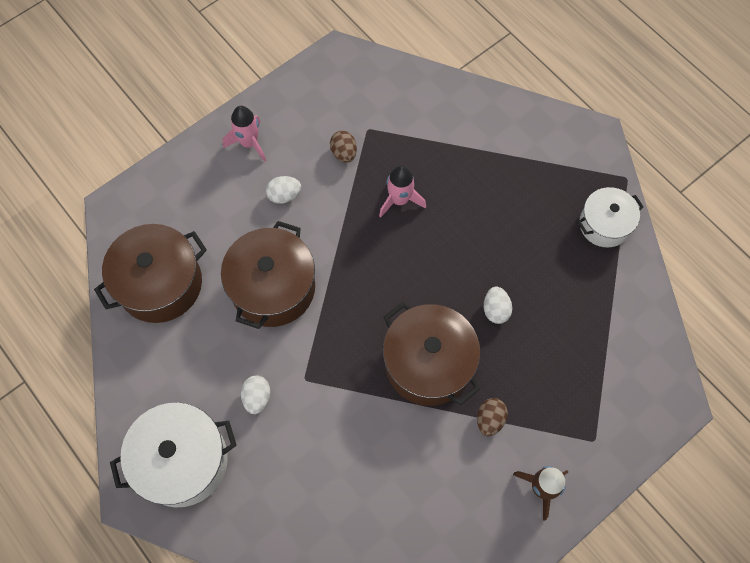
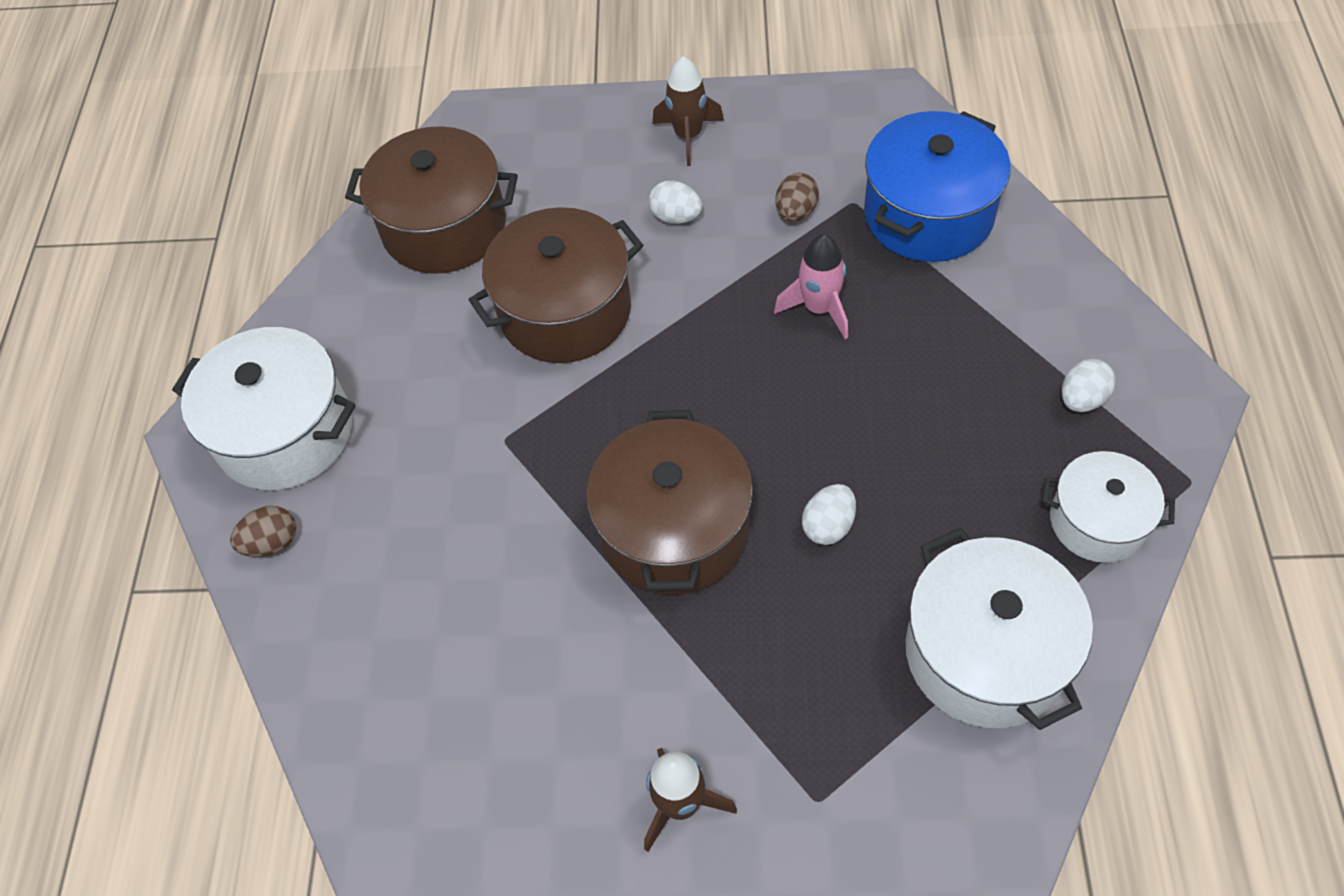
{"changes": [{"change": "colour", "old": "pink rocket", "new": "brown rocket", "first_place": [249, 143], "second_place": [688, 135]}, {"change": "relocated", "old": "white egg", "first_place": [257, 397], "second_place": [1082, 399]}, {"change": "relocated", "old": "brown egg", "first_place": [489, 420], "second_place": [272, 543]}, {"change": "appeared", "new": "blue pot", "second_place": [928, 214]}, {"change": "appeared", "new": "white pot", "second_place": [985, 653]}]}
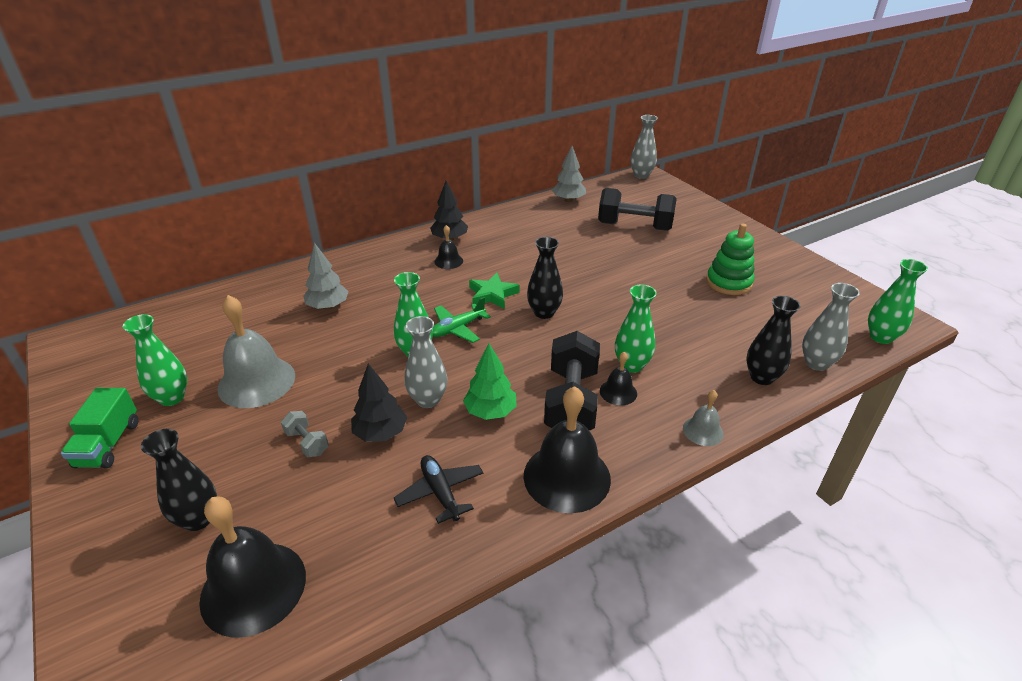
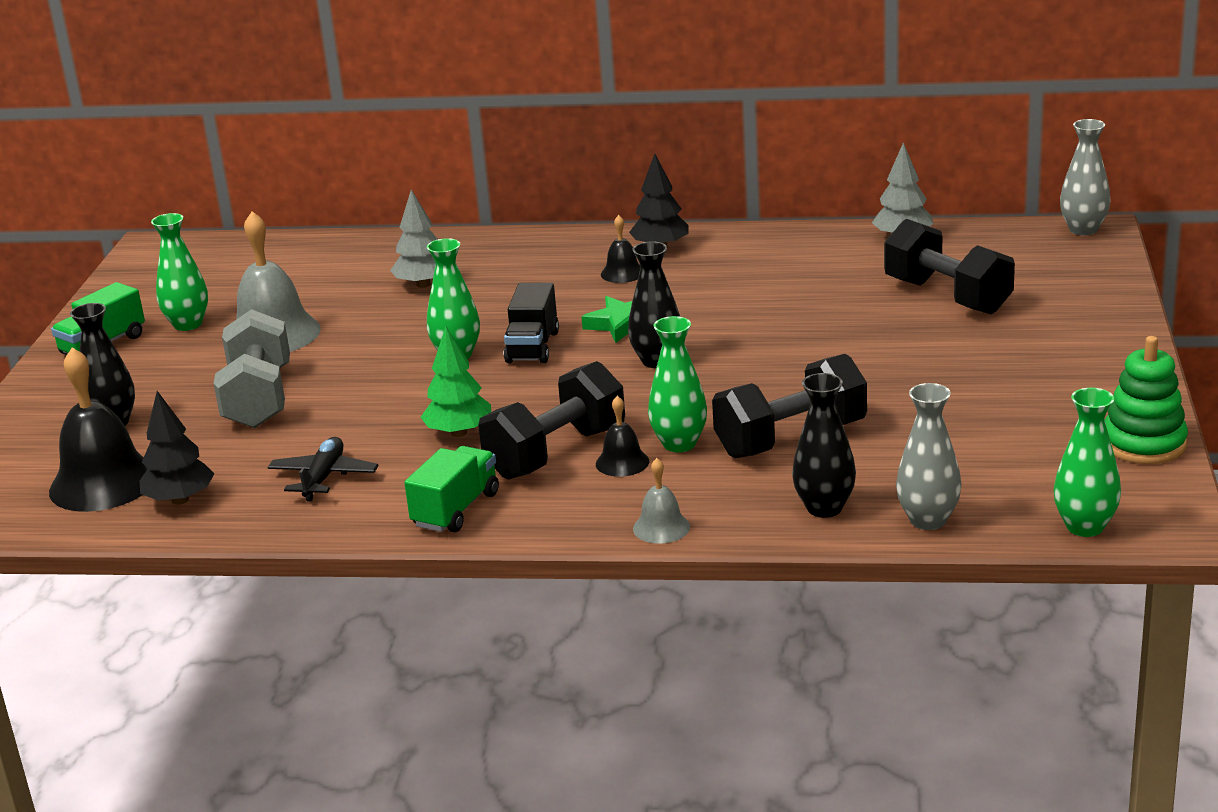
{"changes": [{"change": "size", "old": "grey dumbbell", "first_place": [307, 443], "second_place": [258, 399], "factor": 2.14}, {"change": "relocated", "old": "black tree", "first_place": [380, 433], "second_place": [180, 500]}, {"change": "missing", "old": "grey vase", "first_place": [428, 400]}, {"change": "exchanged", "old": "green plane", "new": "black truck", "first_place": [457, 328], "second_place": [532, 347]}, {"change": "exchanged", "old": "black bell", "new": "green truck", "first_place": [567, 477], "second_place": [456, 510]}, {"change": "relocated", "old": "green stacking toy", "first_place": [728, 282], "second_place": [1143, 444]}, {"change": "appeared", "new": "black dumbbell", "second_place": [791, 439]}]}
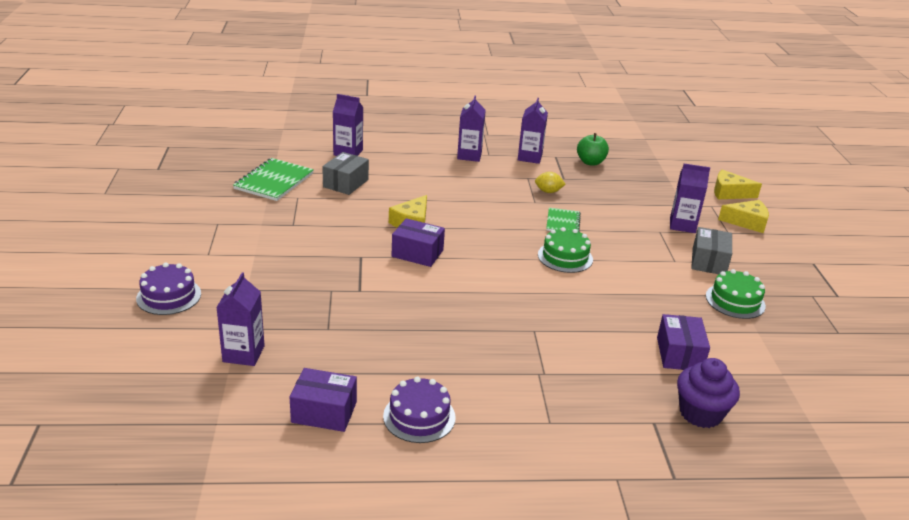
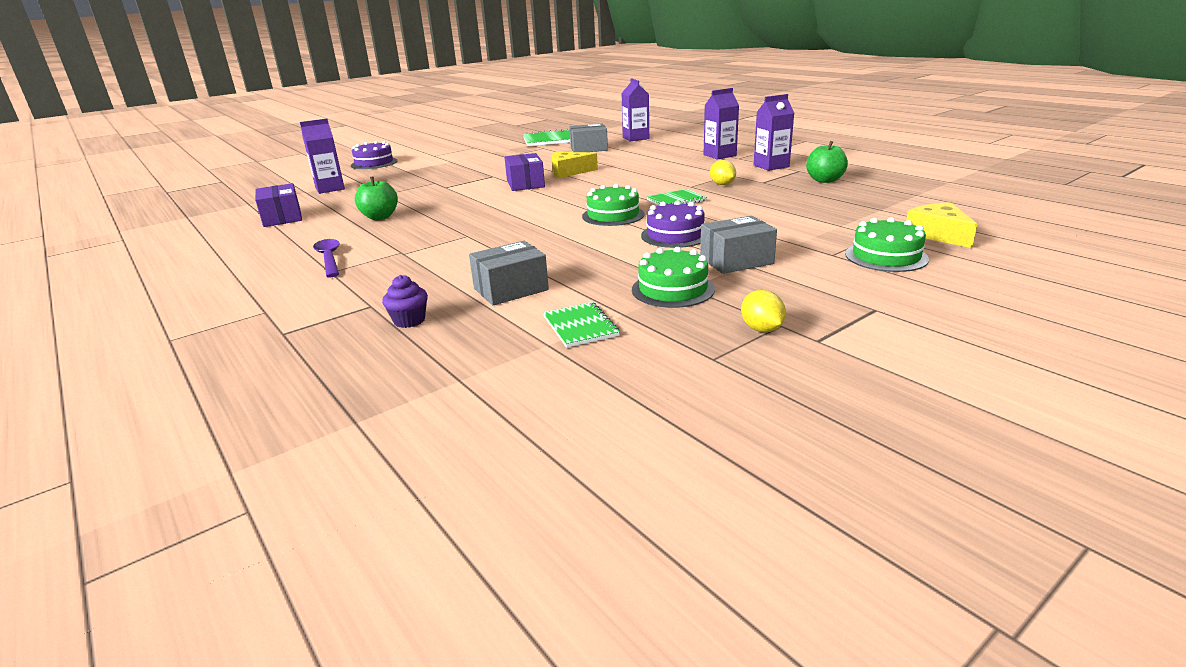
{"changes": [{"change": "relocated", "old": "purple cake", "first_place": [419, 416], "second_place": [675, 235]}, {"change": "colour", "old": "purple box", "new": "grey box", "first_place": [679, 354], "second_place": [511, 289]}, {"change": "missing", "old": "purple carton", "first_place": [682, 225]}, {"change": "size", "old": "purple cupcake", "first_place": [700, 413], "second_place": [409, 321], "factor": 0.58}, {"change": "exchanged", "old": "yellow cheese", "new": "green cake", "first_place": [747, 222], "second_place": [886, 256]}, {"change": "appeared", "new": "purple spoon", "second_place": [329, 258]}, {"change": "appeared", "new": "green apple", "second_place": [380, 217]}, {"change": "appeared", "new": "green notebook", "second_place": [580, 326]}, {"change": "appeared", "new": "yellow lemon", "second_place": [761, 329]}]}
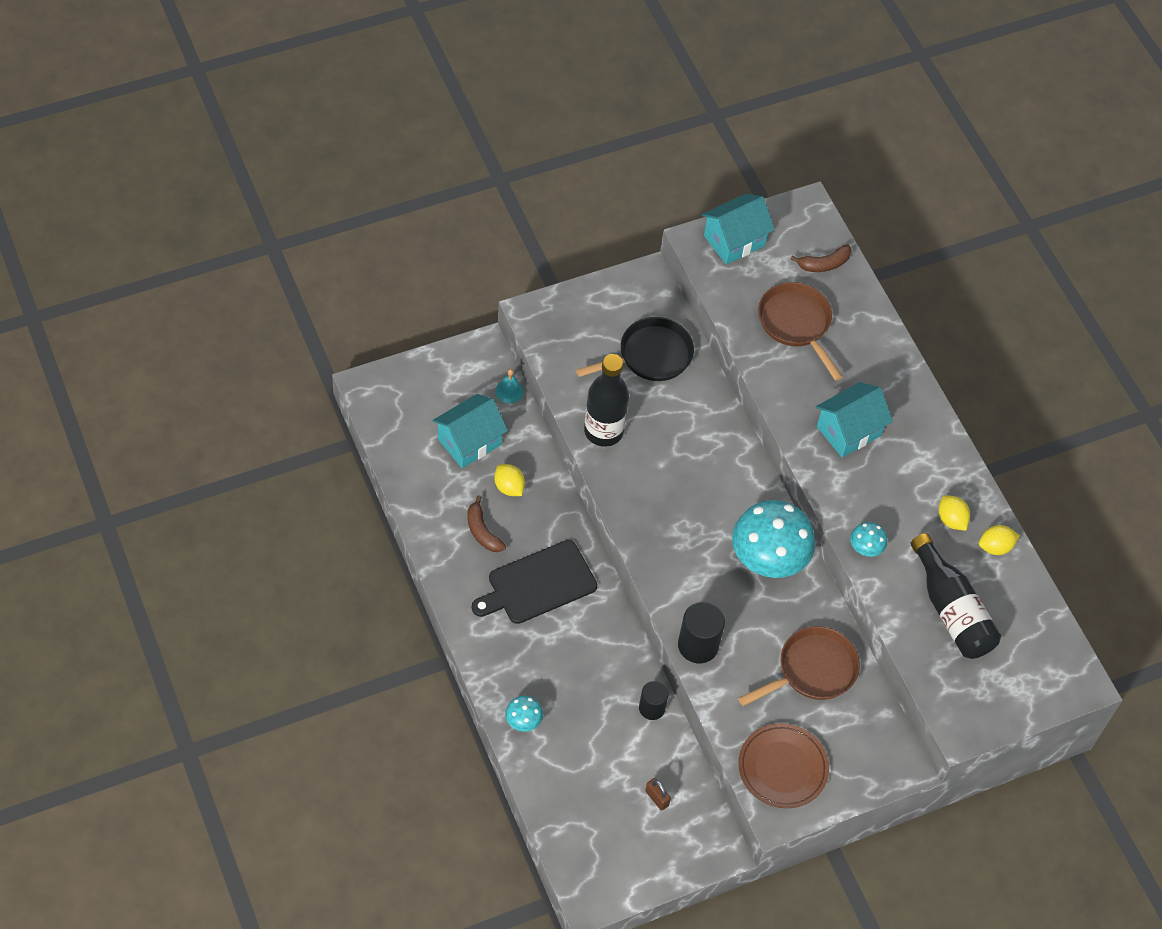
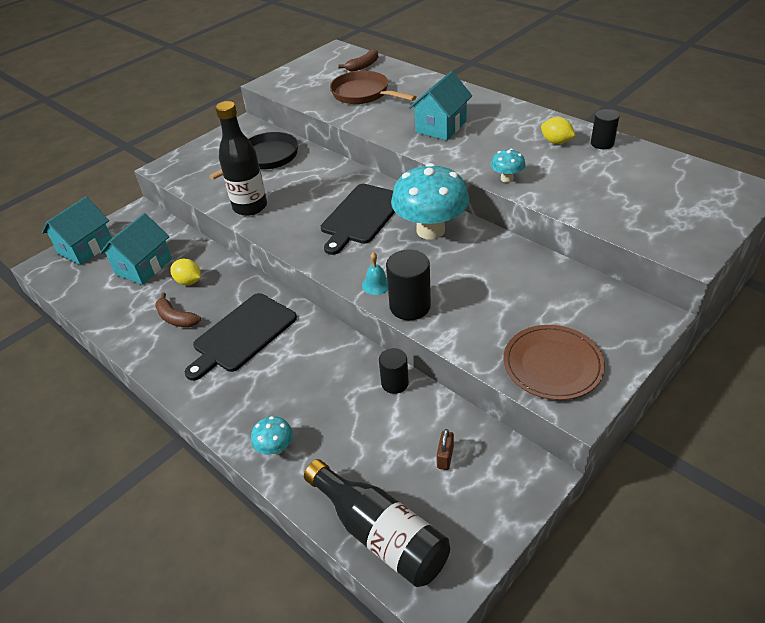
{"changes": [{"change": "relocated", "old": "turquoise bell", "first_place": [509, 391], "second_place": [376, 284]}, {"change": "spun", "old": "brown padlock", "first_place": [657, 798], "second_place": [445, 457], "degrees": 75}, {"change": "relocated", "old": "turquoise house", "first_place": [734, 241], "second_place": [86, 248]}, {"change": "missing", "old": "brown pan", "first_place": [812, 670]}, {"change": "relocated", "old": "black bottle", "first_place": [951, 610], "second_place": [380, 533]}, {"change": "exchanged", "old": "yellow lemon", "new": "black cylinder", "first_place": [995, 547], "second_place": [602, 143]}, {"change": "appeared", "new": "black cutting board", "second_place": [361, 216]}]}
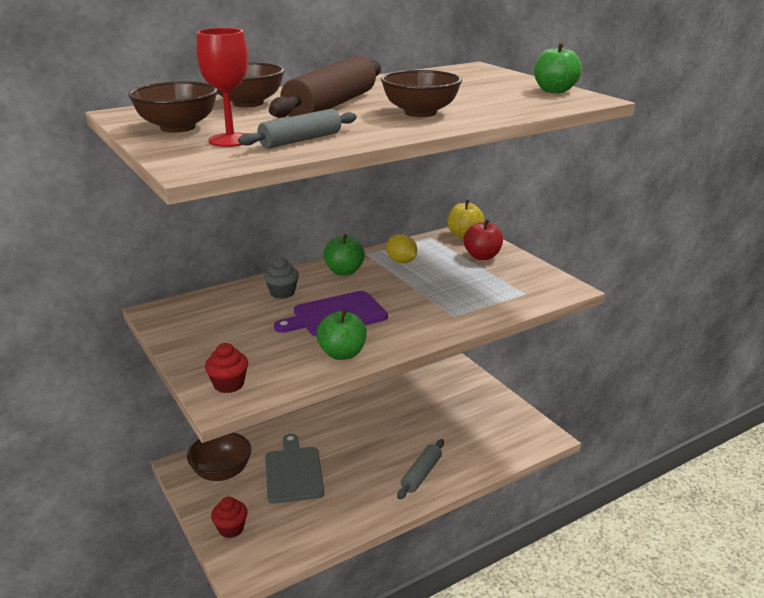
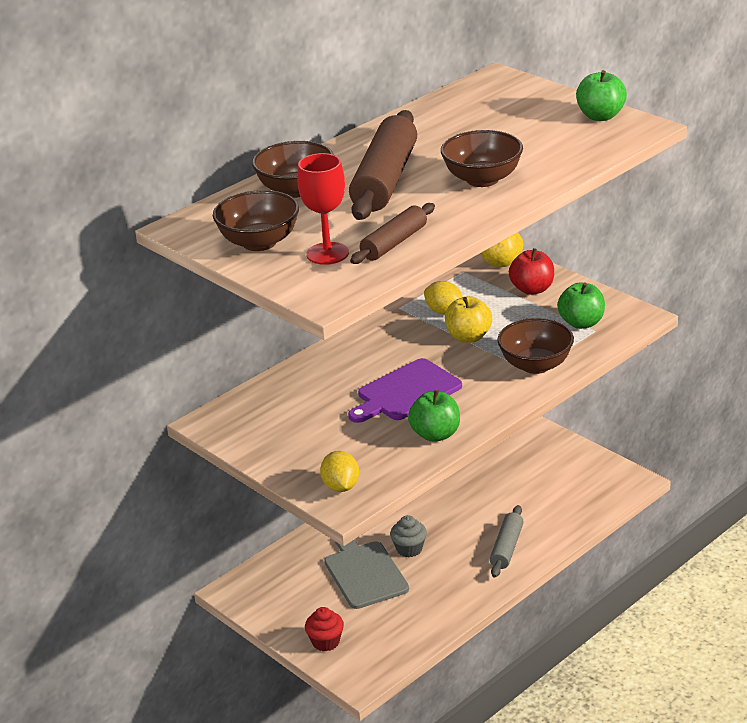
{"changes": [{"change": "relocated", "old": "brown bowl", "first_place": [222, 472], "second_place": [535, 365]}, {"change": "exchanged", "old": "red cupcake", "new": "yellow lemon", "first_place": [229, 384], "second_place": [341, 486]}, {"change": "colour", "old": "grey rolling pin", "new": "brown rolling pin", "first_place": [300, 140], "second_place": [394, 243]}, {"change": "relocated", "old": "grey cupcake", "first_place": [282, 293], "second_place": [409, 549]}, {"change": "relocated", "old": "green apple", "first_place": [344, 271], "second_place": [581, 323]}, {"change": "appeared", "new": "yellow apple", "second_place": [468, 337]}]}
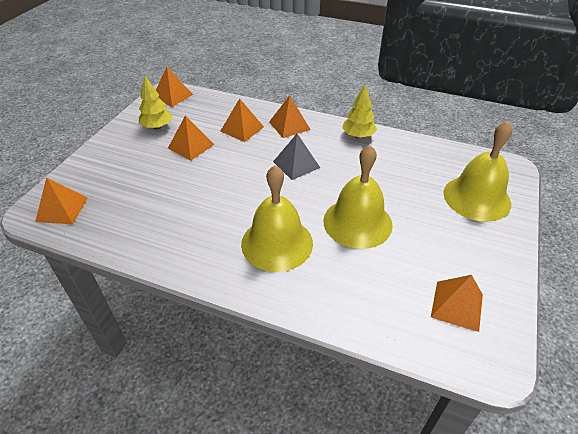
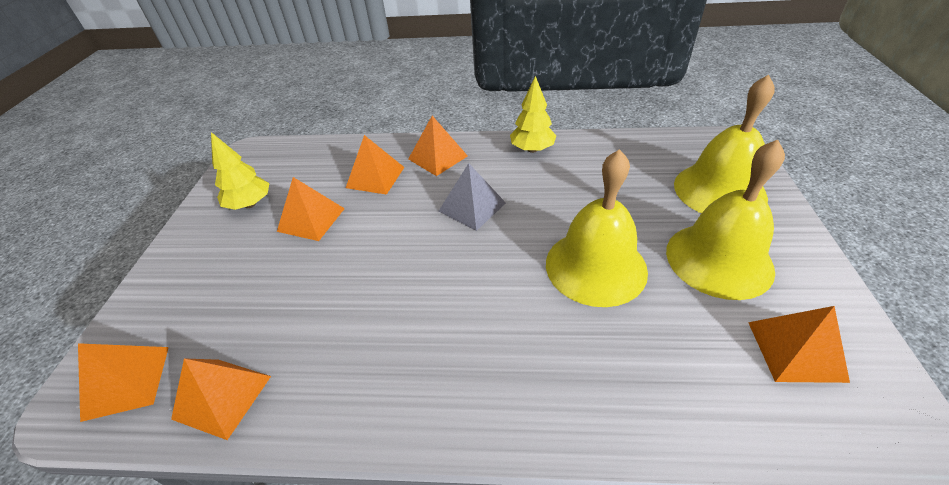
{"changes": [{"change": "relocated", "old": "orange pyramid", "first_place": [172, 96], "second_place": [222, 397]}, {"change": "relocated", "old": "yellow bell", "first_place": [277, 243], "second_place": [719, 259]}]}
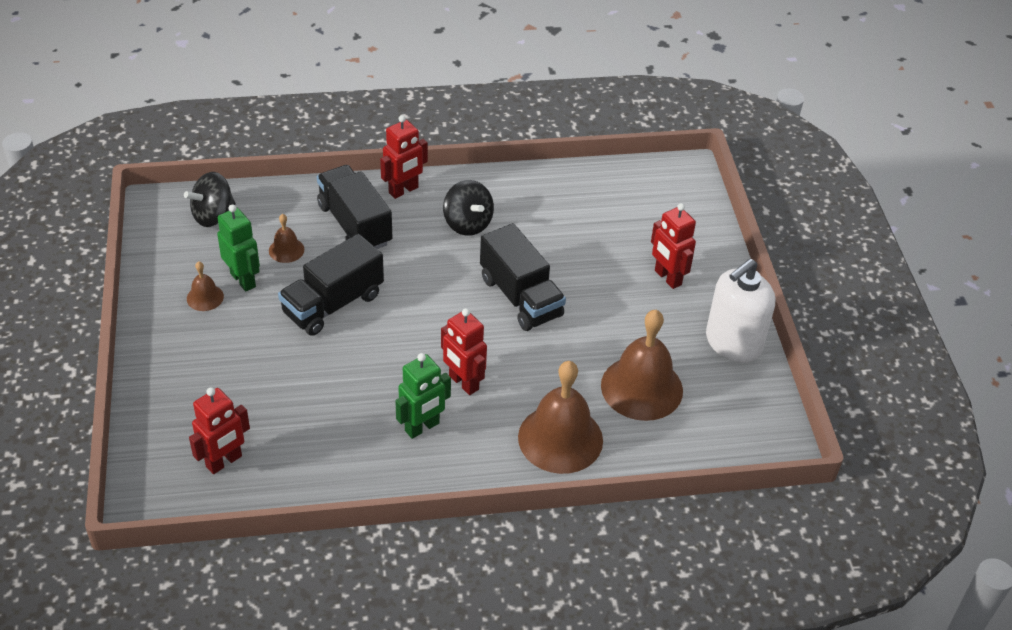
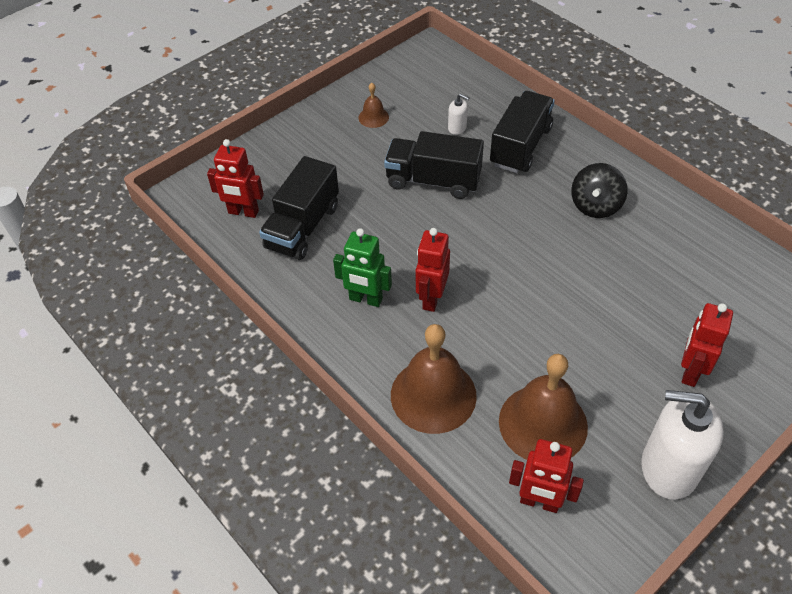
{"changes": [{"change": "missing", "old": "black spinning top", "first_place": [213, 215]}, {"change": "missing", "old": "green robot", "first_place": [243, 280]}, {"change": "exchanged", "old": "brown bell", "new": "white soap dispenser", "first_place": [286, 250], "second_place": [457, 128]}, {"change": "relocated", "old": "red robot", "first_place": [403, 190], "second_place": [539, 502]}, {"change": "relocated", "old": "black truck", "first_place": [520, 297], "second_place": [302, 227]}]}
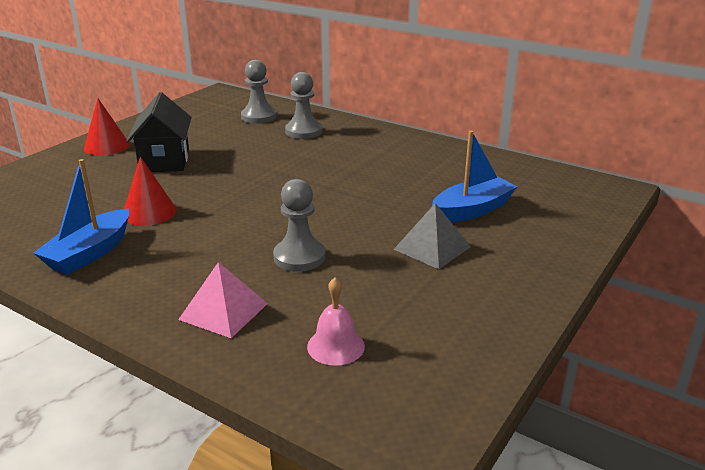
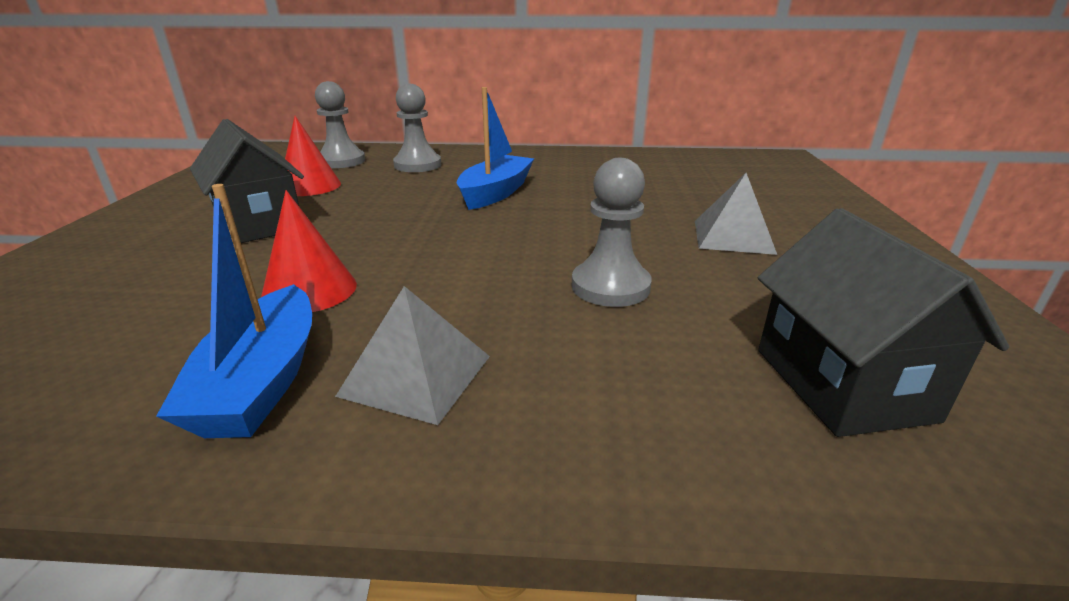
{"changes": [{"change": "relocated", "old": "red cone", "first_place": [106, 146], "second_place": [310, 186]}, {"change": "missing", "old": "pink pyramid", "first_place": [223, 311]}, {"change": "exchanged", "old": "pink bell", "new": "black house", "first_place": [336, 346], "second_place": [842, 384]}, {"change": "relocated", "old": "blue boat", "first_place": [472, 210], "second_place": [495, 193]}, {"change": "appeared", "new": "grey pyramid", "second_place": [416, 375]}]}
